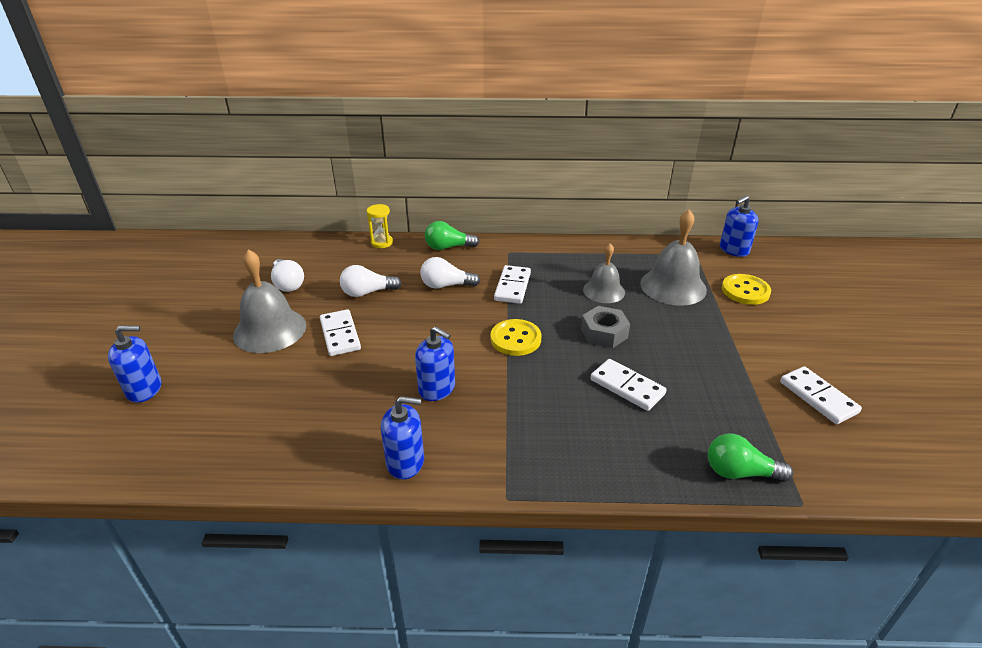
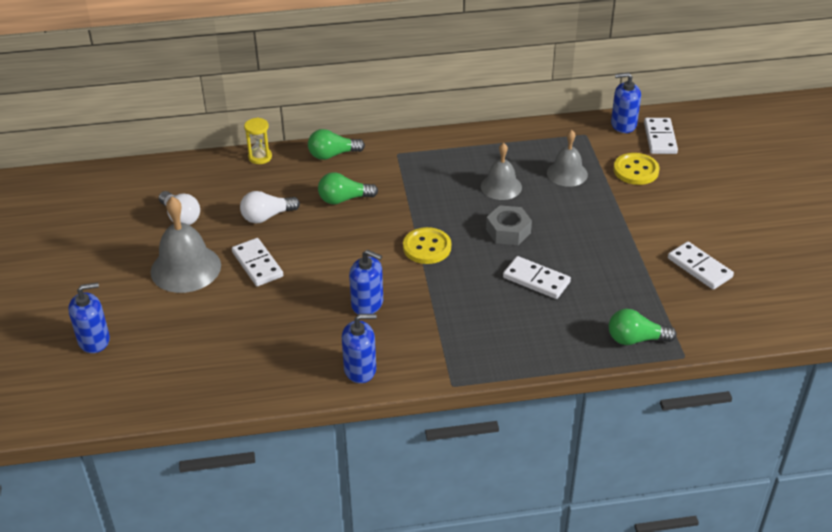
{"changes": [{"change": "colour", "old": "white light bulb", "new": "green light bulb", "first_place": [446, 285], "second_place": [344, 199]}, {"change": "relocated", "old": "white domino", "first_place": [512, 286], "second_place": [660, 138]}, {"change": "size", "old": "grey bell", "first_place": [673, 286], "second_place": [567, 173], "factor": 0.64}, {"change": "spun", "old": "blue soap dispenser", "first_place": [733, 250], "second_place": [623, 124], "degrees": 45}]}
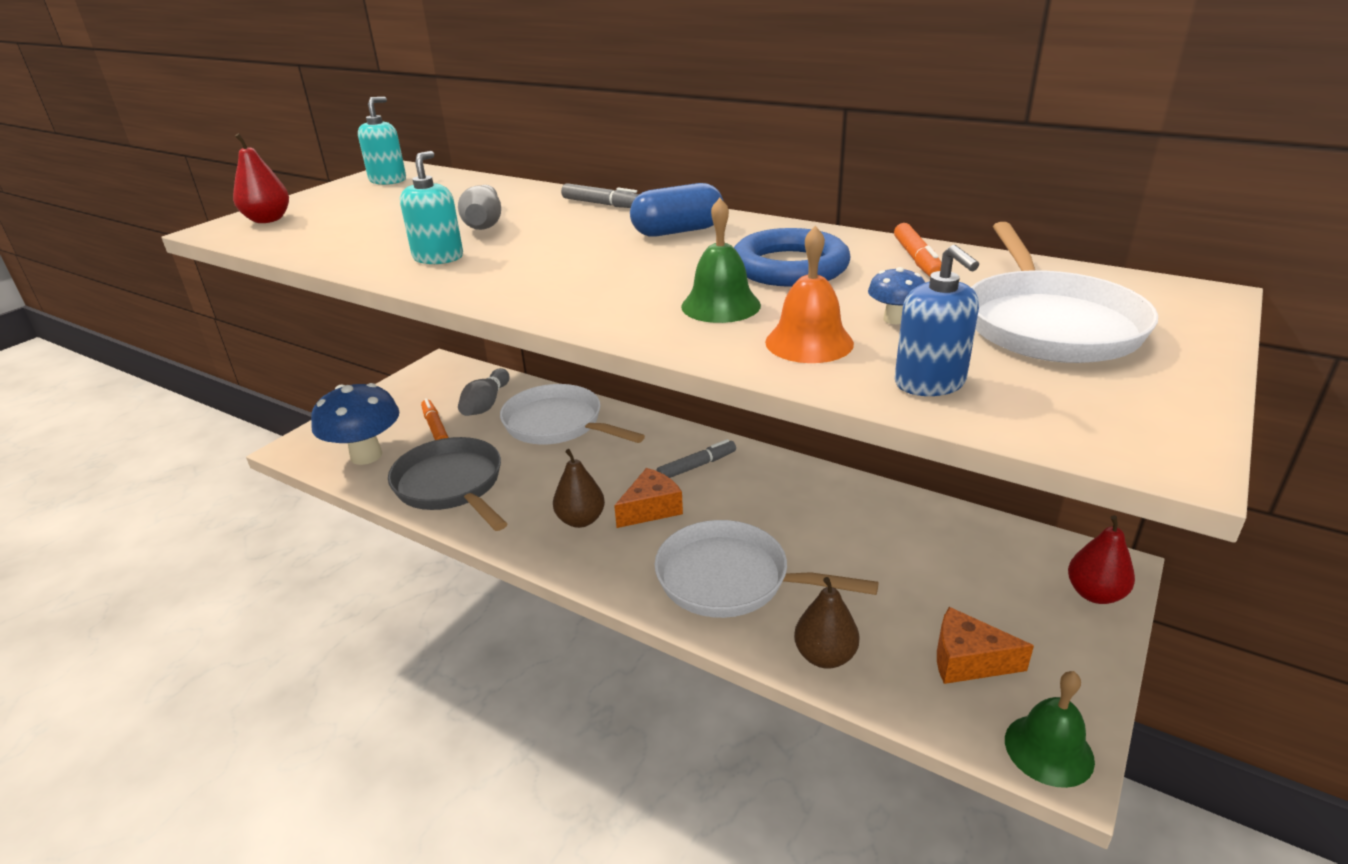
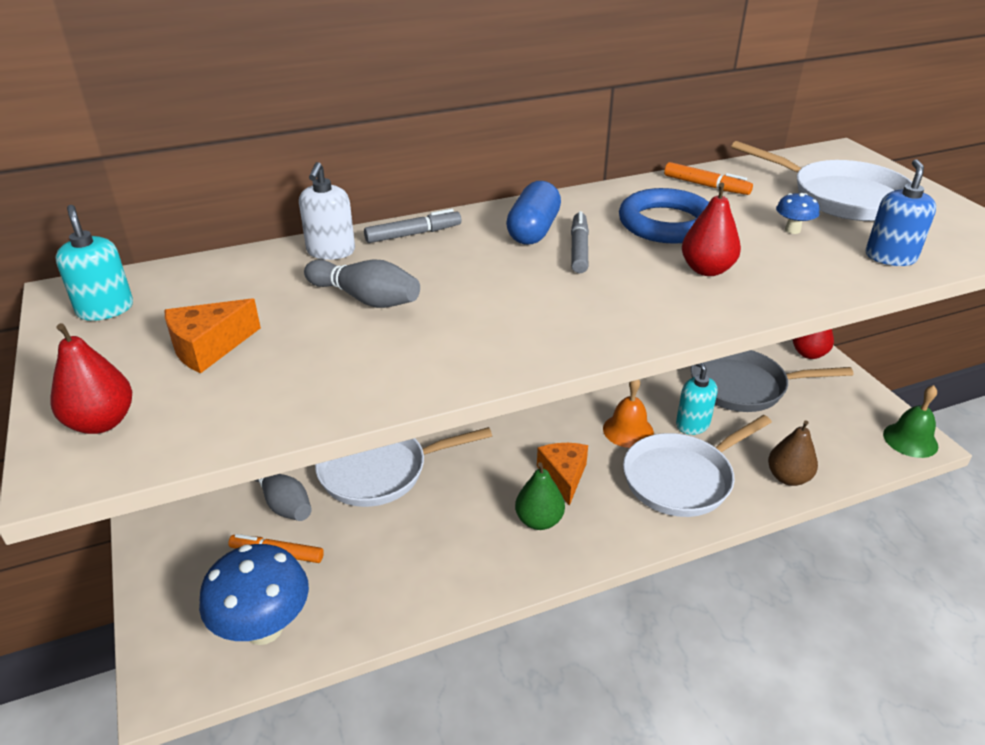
{"changes": [{"change": "relocated", "old": "grey pan", "first_place": [451, 486], "second_place": [744, 386]}, {"change": "relocated", "old": "turquoise soap dispenser", "first_place": [438, 257], "second_place": [692, 424]}, {"change": "colour", "old": "brown pear", "new": "green pear", "first_place": [581, 520], "second_place": [539, 520]}, {"change": "relocated", "old": "grey marker", "first_place": [697, 466], "second_place": [579, 249]}, {"change": "exchanged", "old": "green bell", "new": "red pear", "first_place": [721, 305], "second_place": [706, 270]}, {"change": "relocated", "old": "orange bell", "first_place": [809, 342], "second_place": [628, 430]}, {"change": "spun", "old": "blue soap dispenser", "first_place": [930, 383], "second_place": [890, 257], "degrees": -90}, {"change": "relocated", "old": "orange cheese", "first_place": [968, 660], "second_place": [209, 347]}, {"change": "appeared", "new": "white soap dispenser", "second_place": [331, 251]}]}
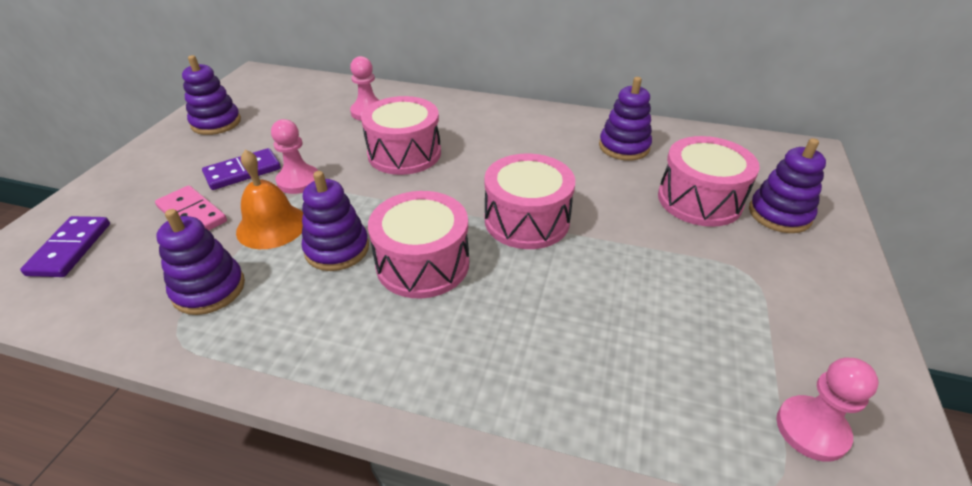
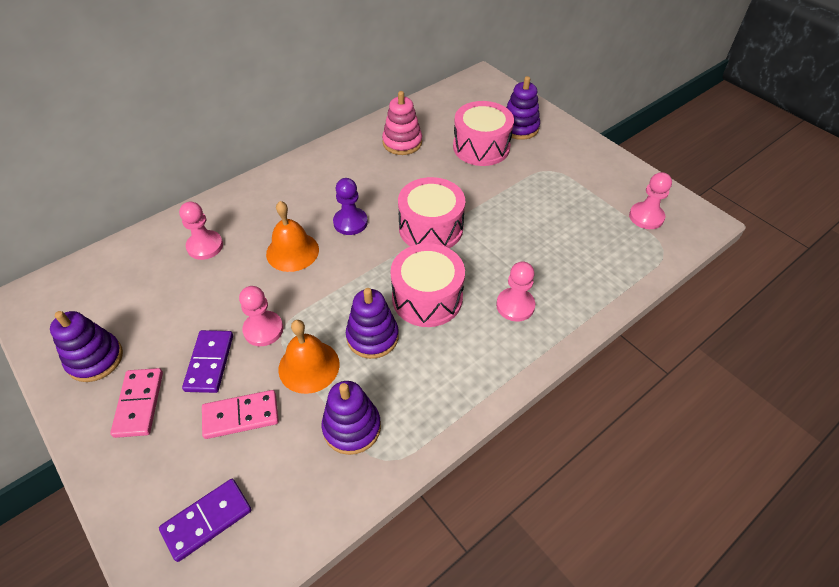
{"changes": [{"change": "spun", "old": "purple domino", "first_place": [70, 249], "second_place": [207, 520], "degrees": -75}, {"change": "exchanged", "old": "pink drum", "new": "orange bell", "first_place": [404, 153], "second_place": [292, 251]}, {"change": "colour", "old": "purple stacking toy", "new": "pink stacking toy", "first_place": [624, 147], "second_place": [402, 142]}, {"change": "appeared", "new": "pink domino", "second_place": [139, 404]}, {"change": "appeared", "new": "purple pawn", "second_place": [350, 222]}, {"change": "appeared", "new": "pink pawn", "second_place": [515, 306]}]}
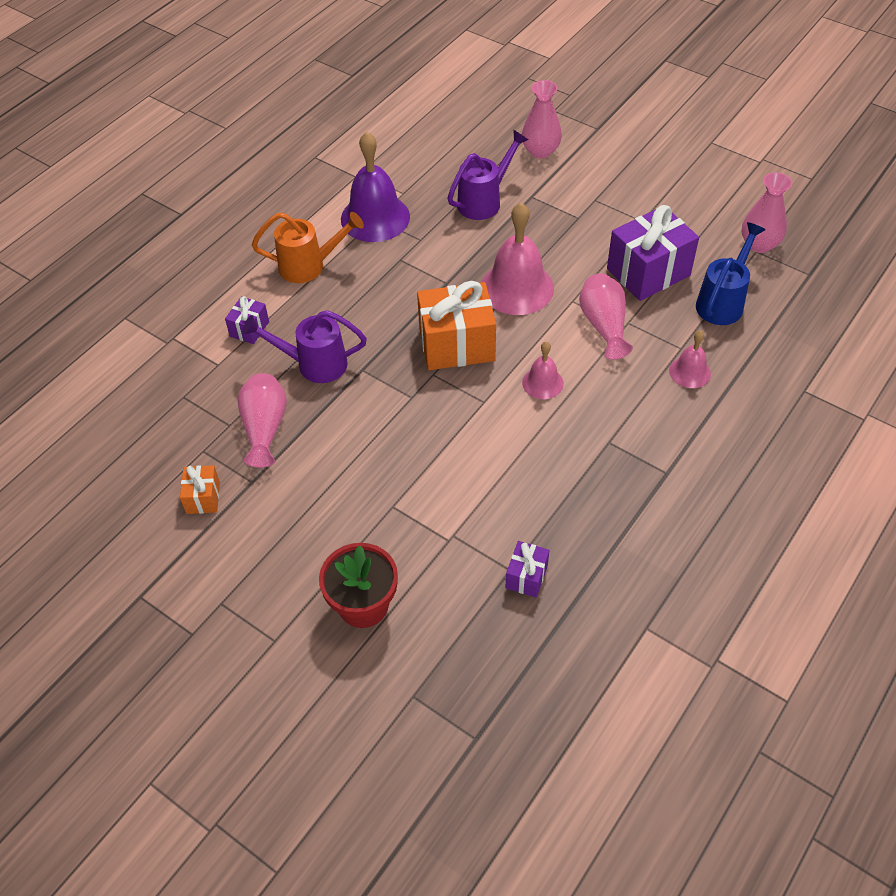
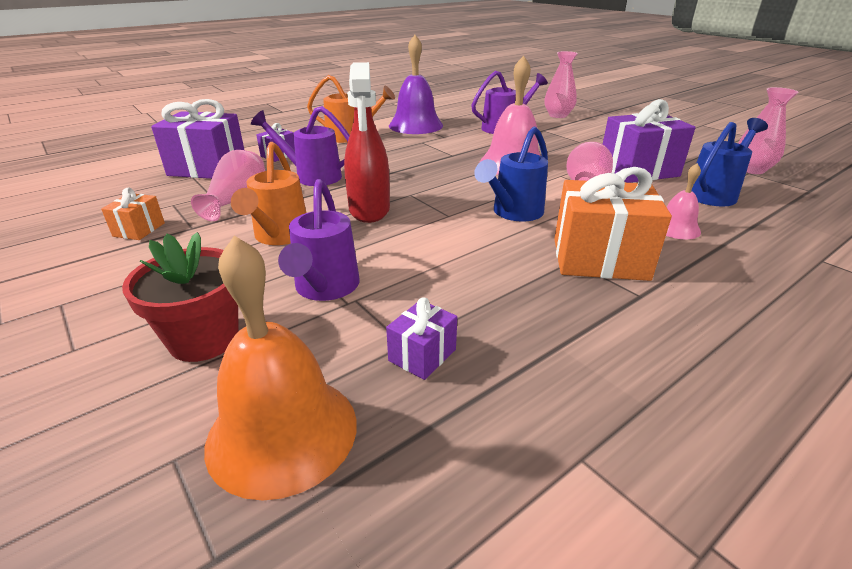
{"changes": [{"change": "relocated", "old": "orange gift", "first_place": [457, 345], "second_place": [599, 259]}, {"change": "exchanged", "old": "pink bell", "new": "blue watering can", "first_place": [542, 383], "second_place": [513, 213]}, {"change": "appeared", "new": "purple gift", "second_place": [207, 168]}, {"change": "appeared", "new": "orange bell", "second_place": [282, 432]}, {"change": "appeared", "new": "orange watering can", "second_place": [279, 236]}, {"change": "appeared", "new": "purple watering can", "second_place": [325, 288]}, {"change": "appeared", "new": "red spray bottle", "second_place": [369, 210]}]}
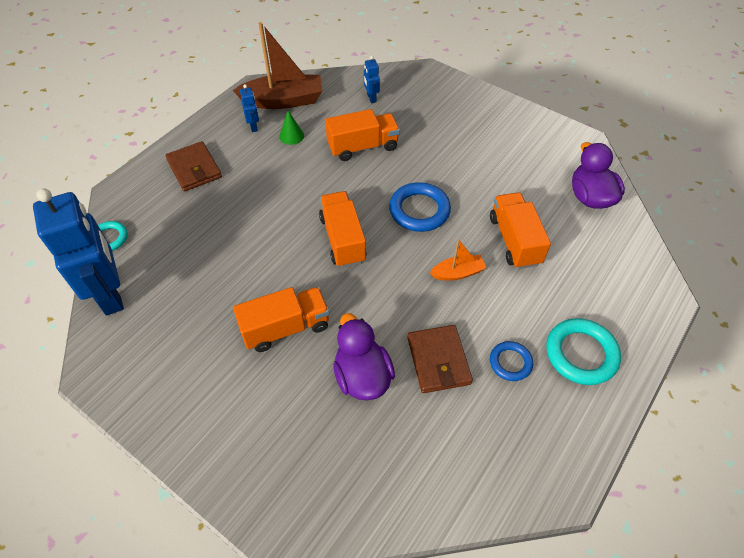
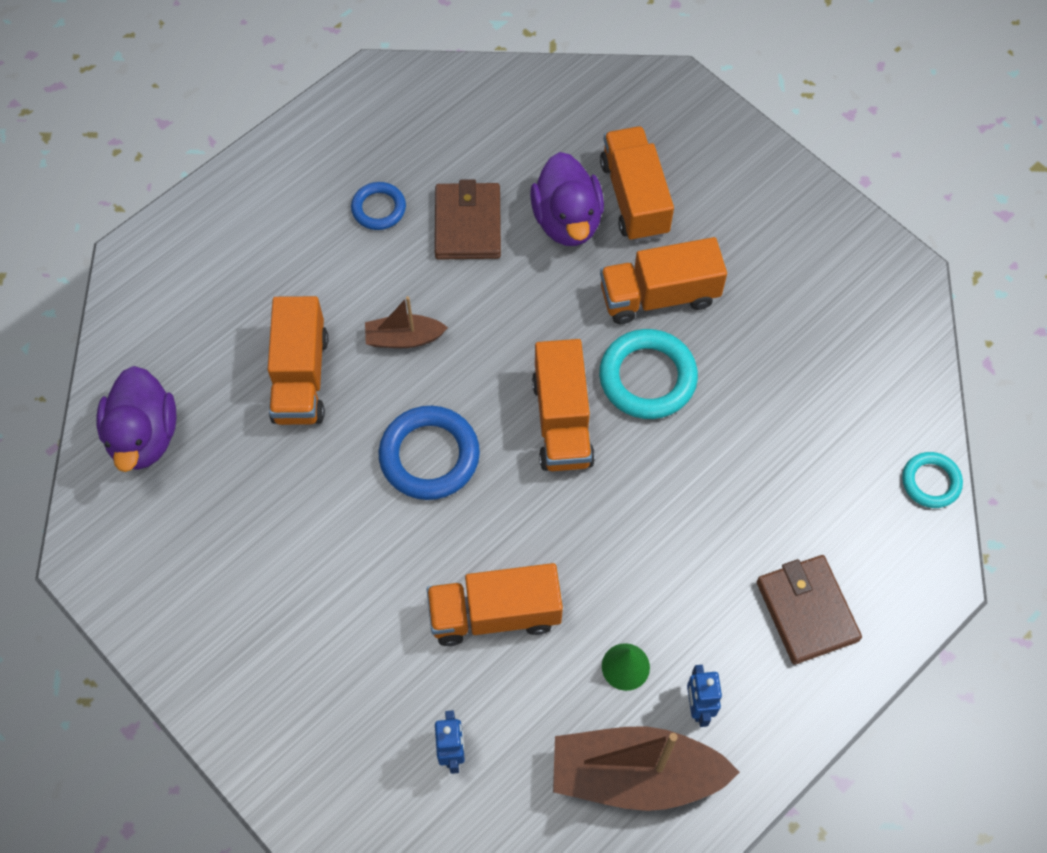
{"changes": [{"change": "missing", "old": "blue robot", "first_place": [111, 294]}, {"change": "colour", "old": "orange boat", "new": "brown boat", "first_place": [458, 273], "second_place": [404, 338]}, {"change": "relocated", "old": "turquoise ring", "first_place": [581, 354], "second_place": [647, 378]}, {"change": "appeared", "new": "orange truck", "second_place": [634, 198]}]}
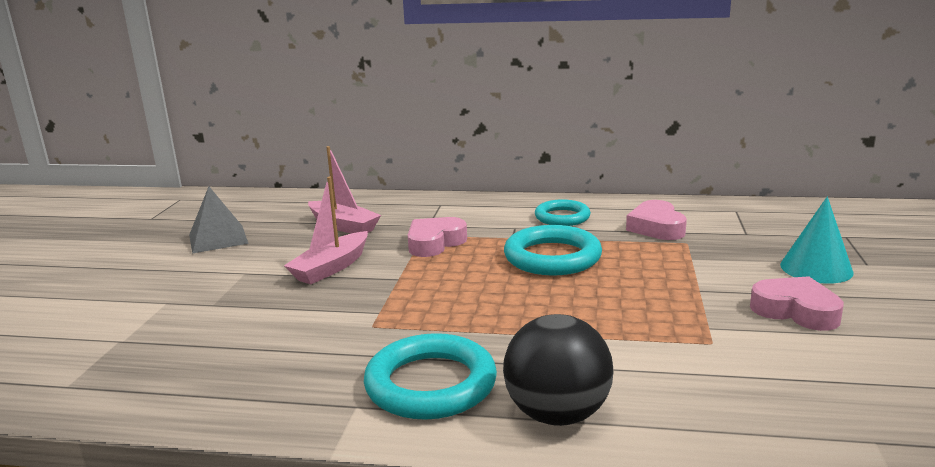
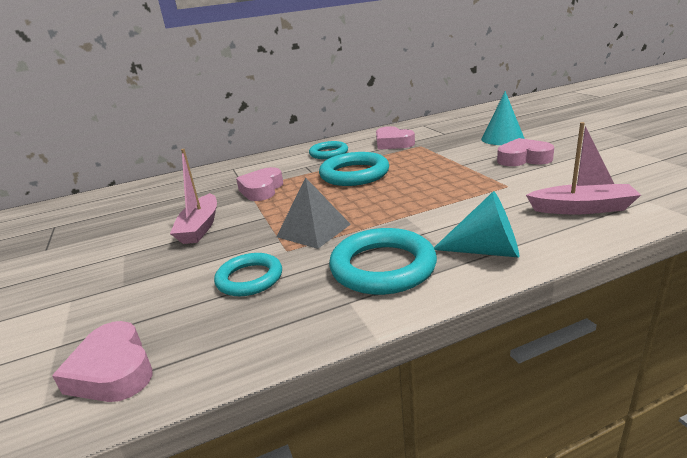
{"changes": [{"change": "relocated", "old": "grey pyramid", "first_place": [218, 239], "second_place": [313, 230]}, {"change": "relocated", "old": "pink boat", "first_place": [343, 226], "second_place": [582, 208]}, {"change": "exchanged", "old": "black ball", "new": "turquoise cone", "first_place": [557, 414], "second_place": [486, 251]}, {"change": "appeared", "new": "pink heart", "second_place": [113, 371]}, {"change": "appeared", "new": "turquoise ring", "second_place": [249, 278]}]}
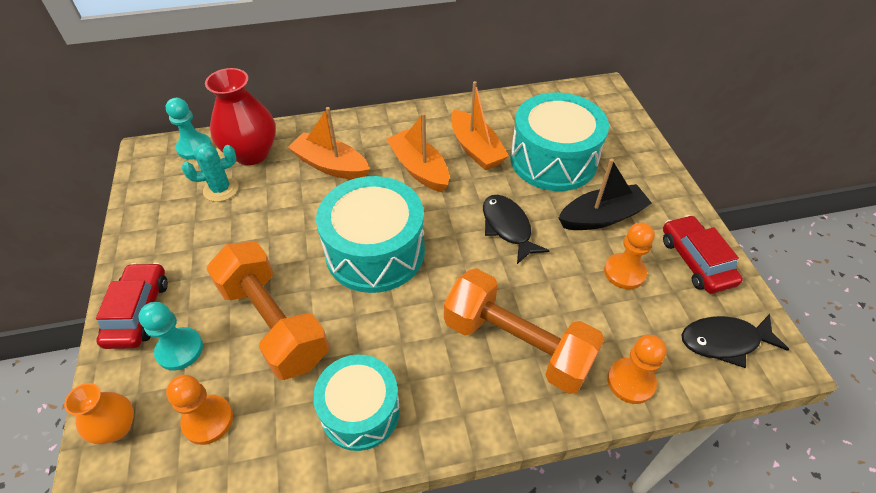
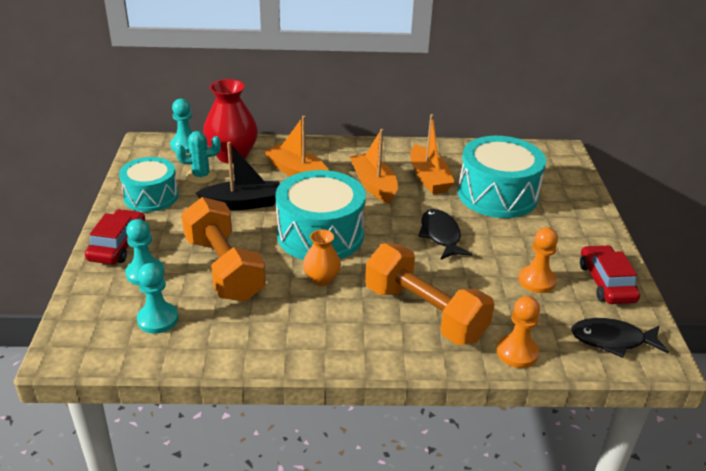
{"changes": [{"change": "relocated", "old": "orange vase", "first_place": [117, 427], "second_place": [321, 279]}, {"change": "colour", "old": "orange pawn", "new": "turquoise pawn", "first_place": [208, 420], "second_place": [158, 319]}, {"change": "relocated", "old": "turquoise drum", "first_place": [360, 411], "second_place": [151, 196]}, {"change": "relocated", "old": "black boat", "first_place": [601, 217], "second_place": [243, 203]}]}
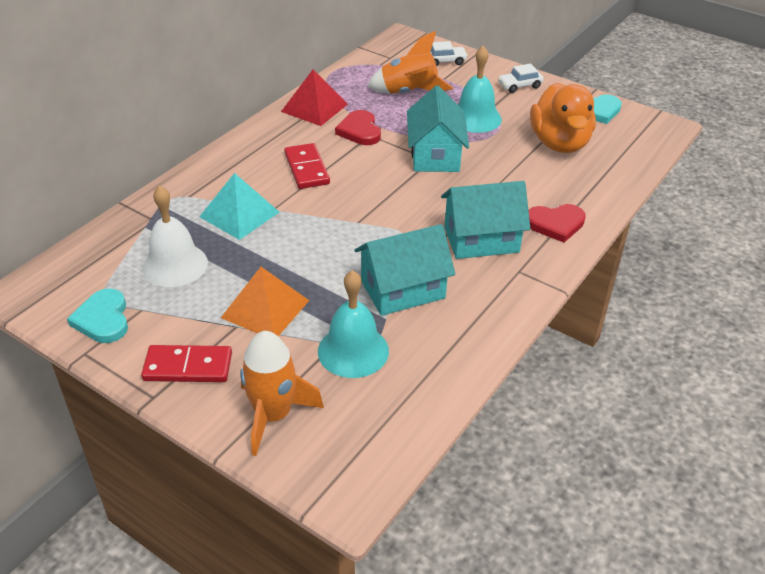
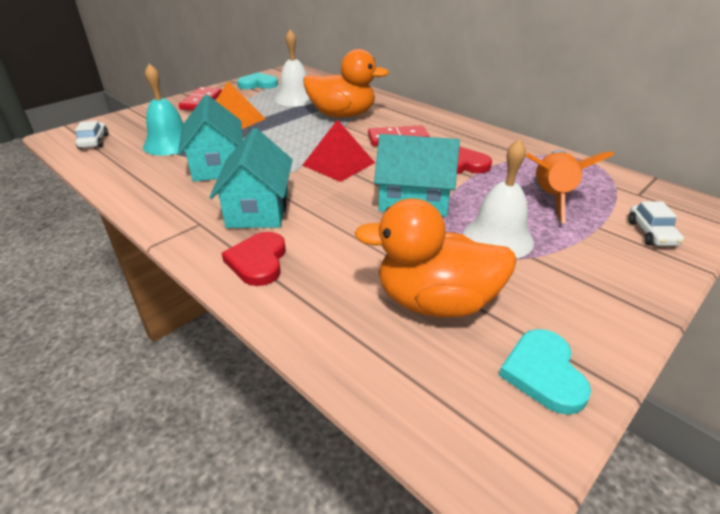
{"changes": [{"change": "exchanged", "old": "turquoise pyramid", "new": "orange duck", "first_place": [239, 214], "second_place": [342, 115]}, {"change": "missing", "old": "orange rocket", "first_place": [273, 415]}, {"change": "relocated", "old": "red pyramid", "first_place": [314, 108], "second_place": [338, 163]}, {"change": "colour", "old": "turquoise bell", "new": "white bell", "first_place": [475, 118], "second_place": [498, 238]}, {"change": "relocated", "old": "white car", "first_place": [519, 86], "second_place": [94, 142]}]}
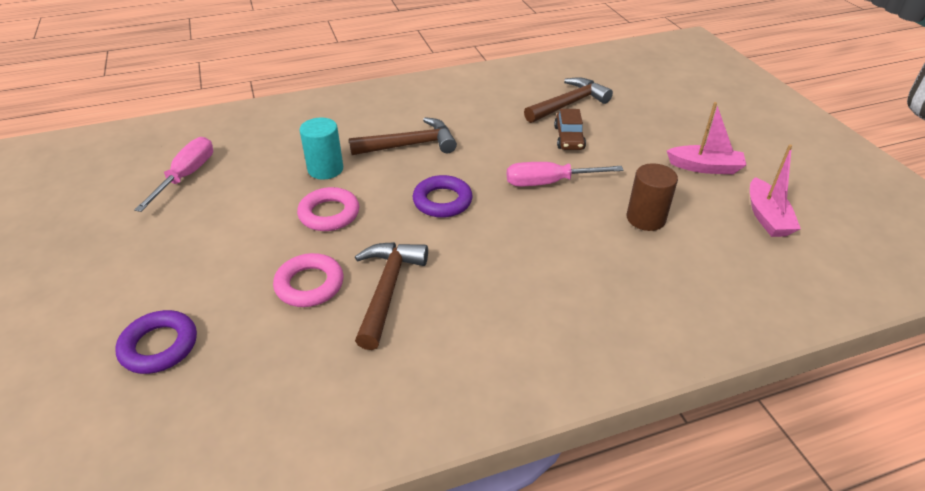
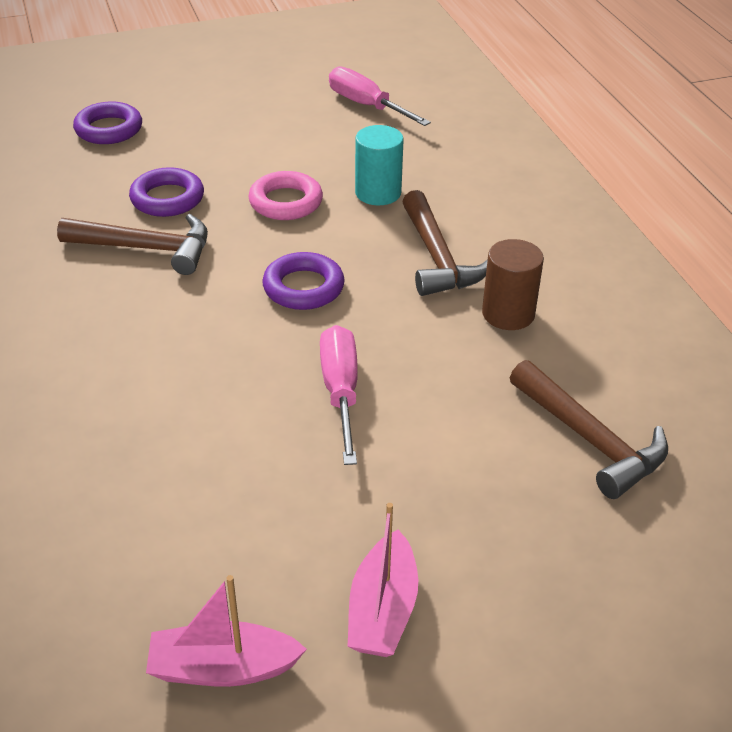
{"changes": [{"change": "spun", "old": "pink screwdriver", "first_place": [187, 175], "second_place": [366, 105], "degrees": -150}, {"change": "colour", "old": "pink ring", "new": "purple ring", "first_place": [309, 285], "second_place": [167, 198]}, {"change": "missing", "old": "brown car", "first_place": [569, 138]}, {"change": "relocated", "old": "brown cylinder", "first_place": [645, 218], "second_place": [508, 314]}]}
